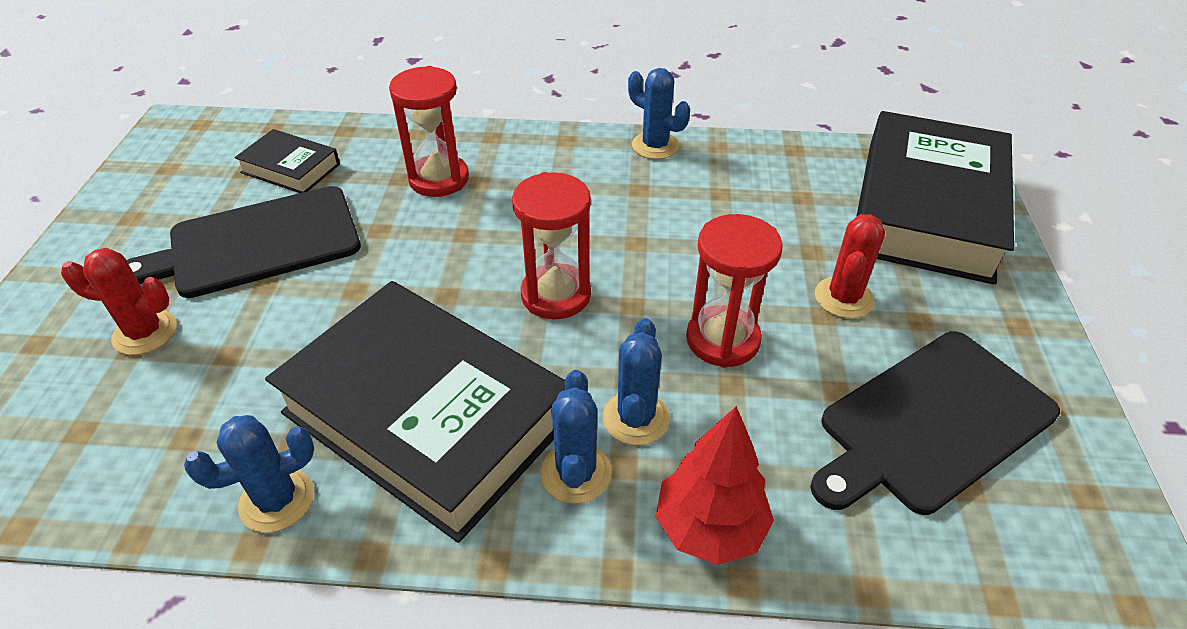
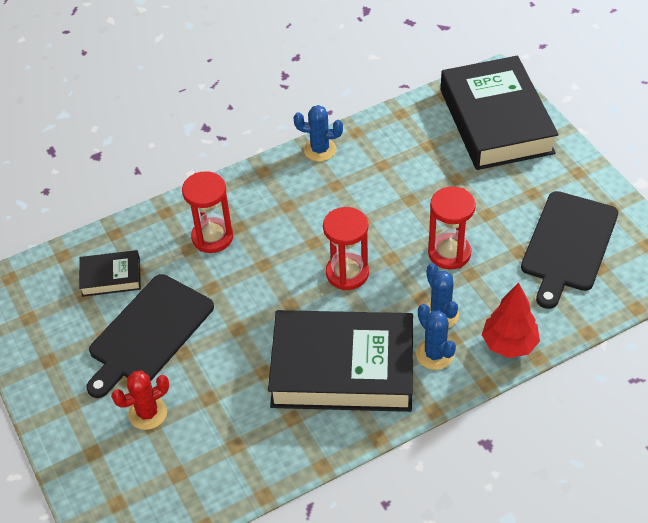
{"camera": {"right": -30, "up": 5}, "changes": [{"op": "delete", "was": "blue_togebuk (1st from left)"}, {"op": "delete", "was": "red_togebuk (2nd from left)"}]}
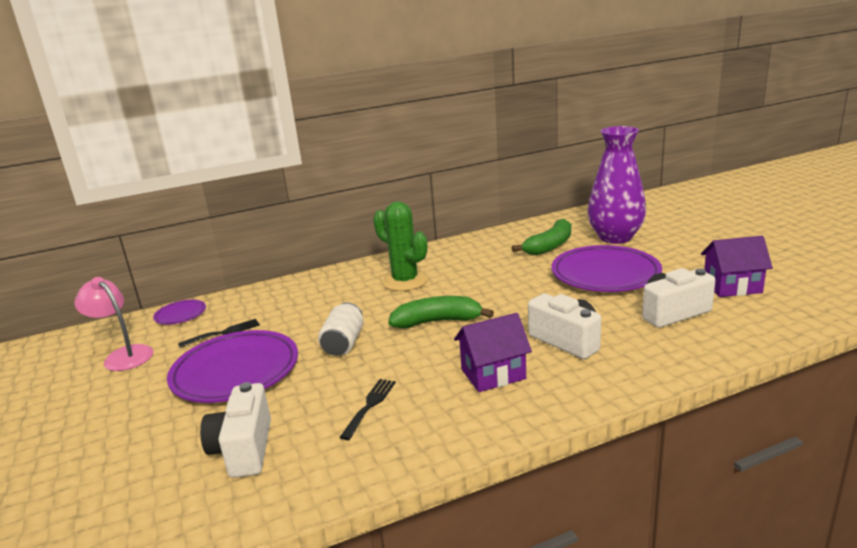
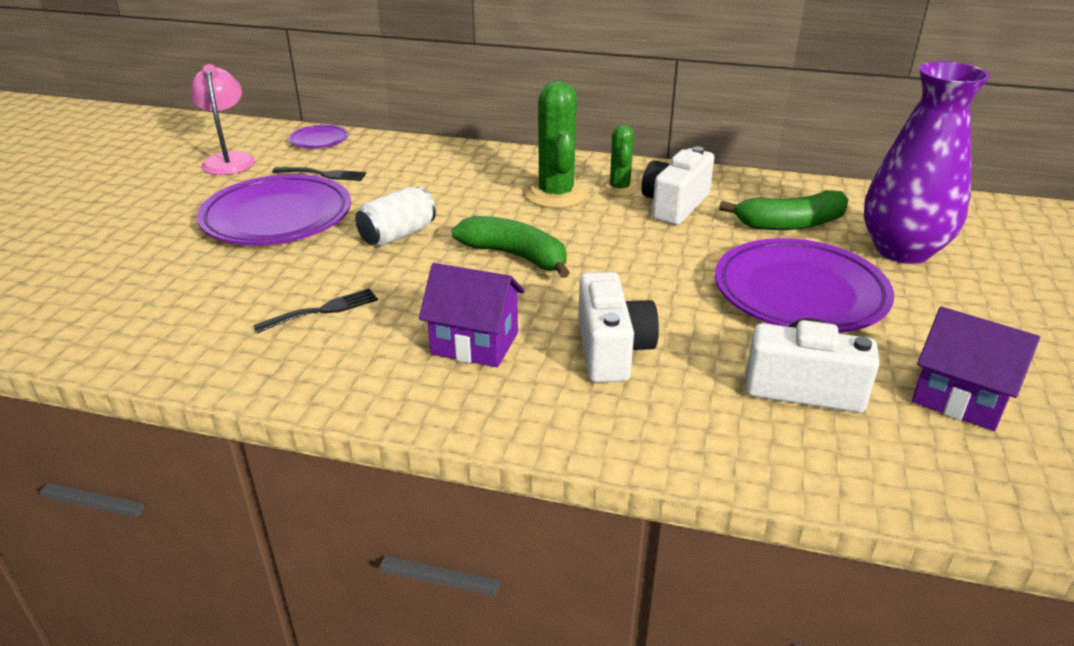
{"camera": {"right": 35, "up": 10}, "changes": [{"op": "insert", "now": "green_togebuk (2nd from left)"}, {"op": "move", "was": "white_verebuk (1st from left in the first image)", "now": "white_verebuk (2nd from left)"}]}
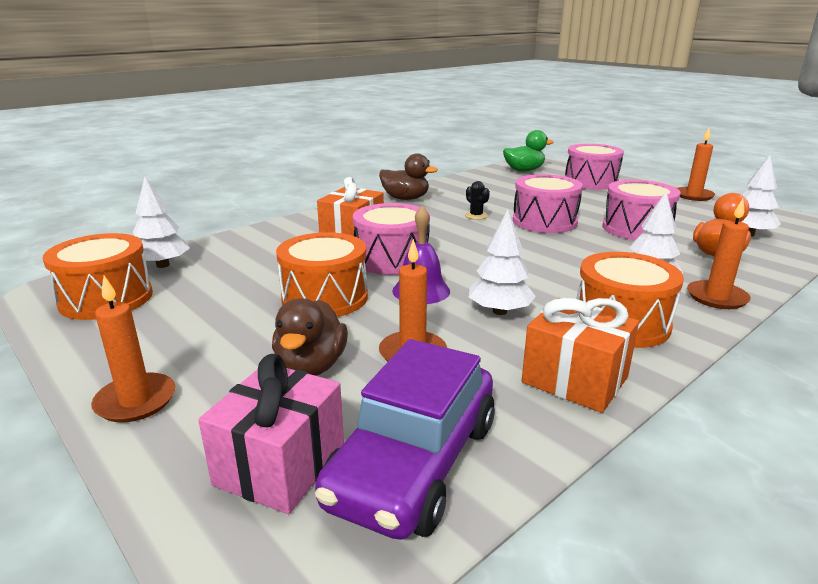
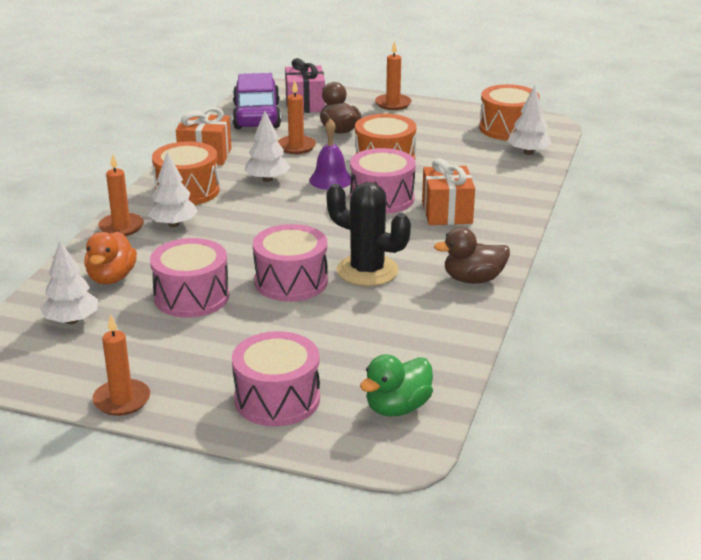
{"camera": {"right": 150, "up": 5}, "changes": [{"op": "resize", "was": "black_togebuk", "ratio": 2.35}]}
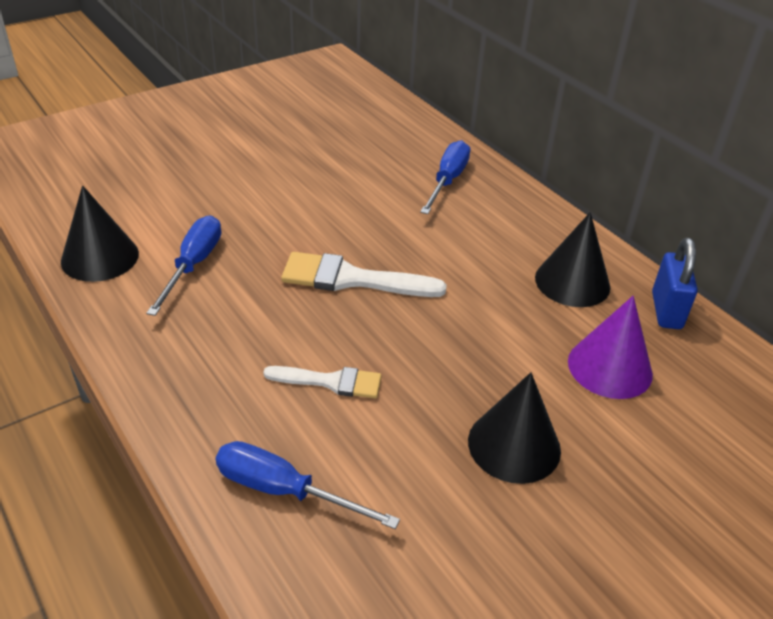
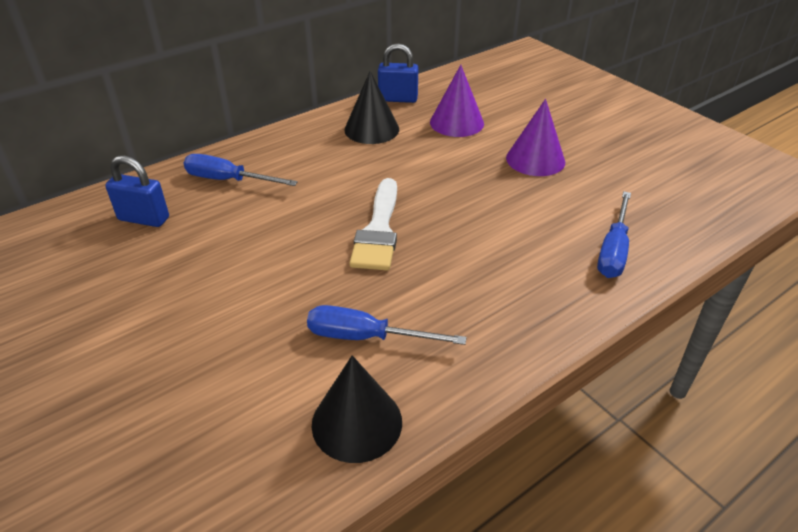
{"camera": {"right": -90, "up": 0}, "changes": [{"op": "delete", "was": "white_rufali (1st from left)"}, {"op": "insert", "now": "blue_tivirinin (1st from left)"}, {"op": "recolor", "was": "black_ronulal (2nd from left)", "now": "purple_ronulal (2nd from left)"}]}
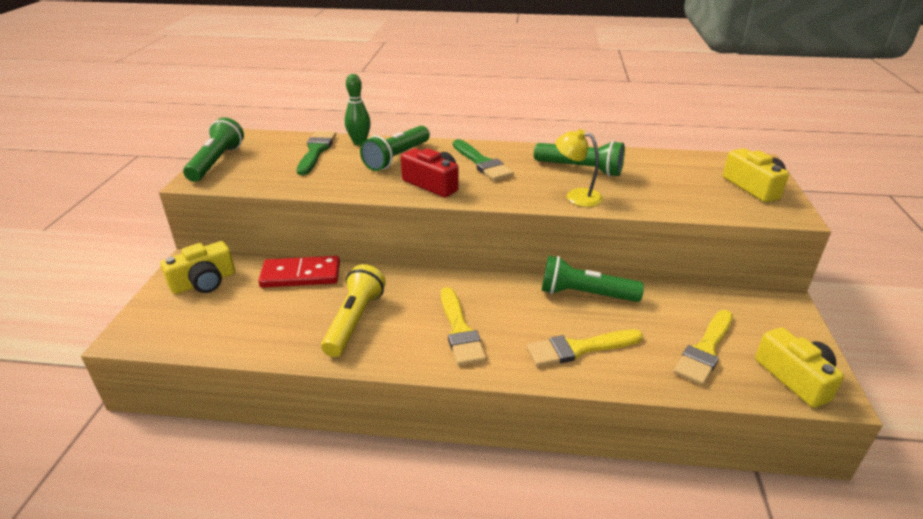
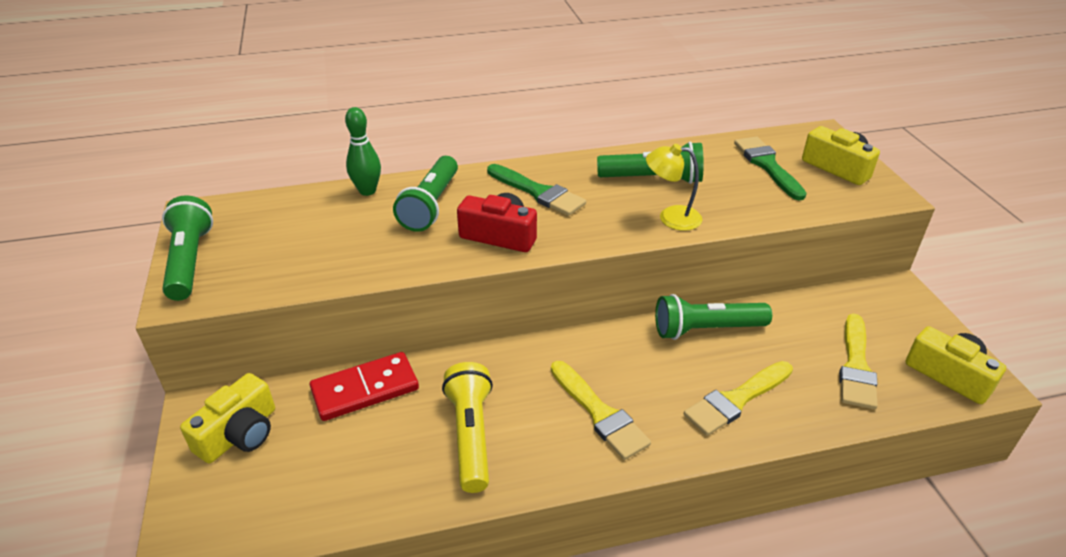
{"camera": {"right": -20, "up": 5}, "changes": [{"op": "move", "was": "green_rufali (1st from left in the first image)", "now": "green_rufali (2nd from left)"}]}
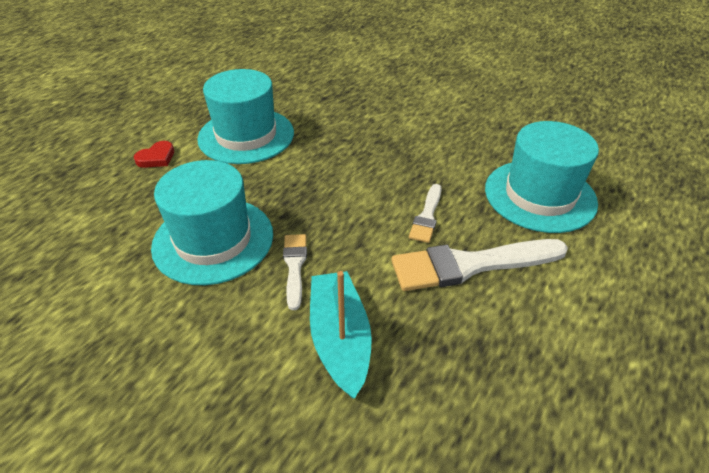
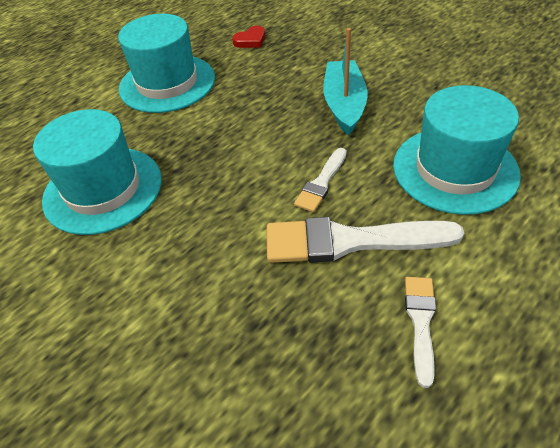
{"camera": {"right": 15, "up": 5}, "changes": [{"op": "move", "was": "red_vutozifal"}, {"op": "move", "was": "white_rufali (1st from left in the first image)", "now": "white_rufali (3rd from left)"}, {"op": "move", "was": "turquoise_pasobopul"}]}
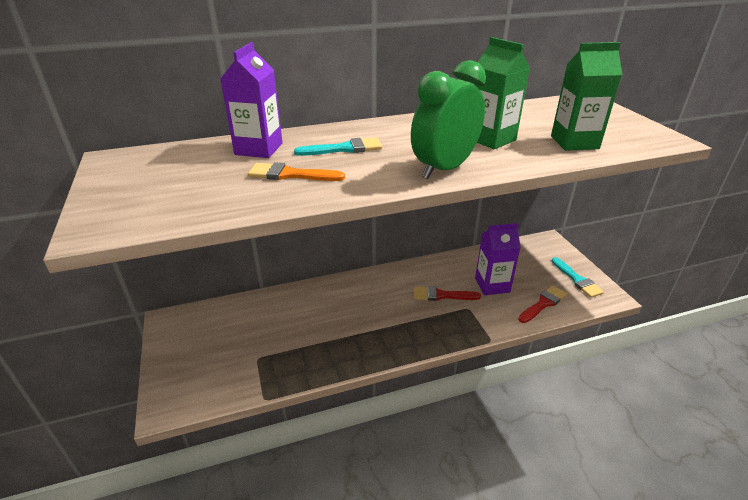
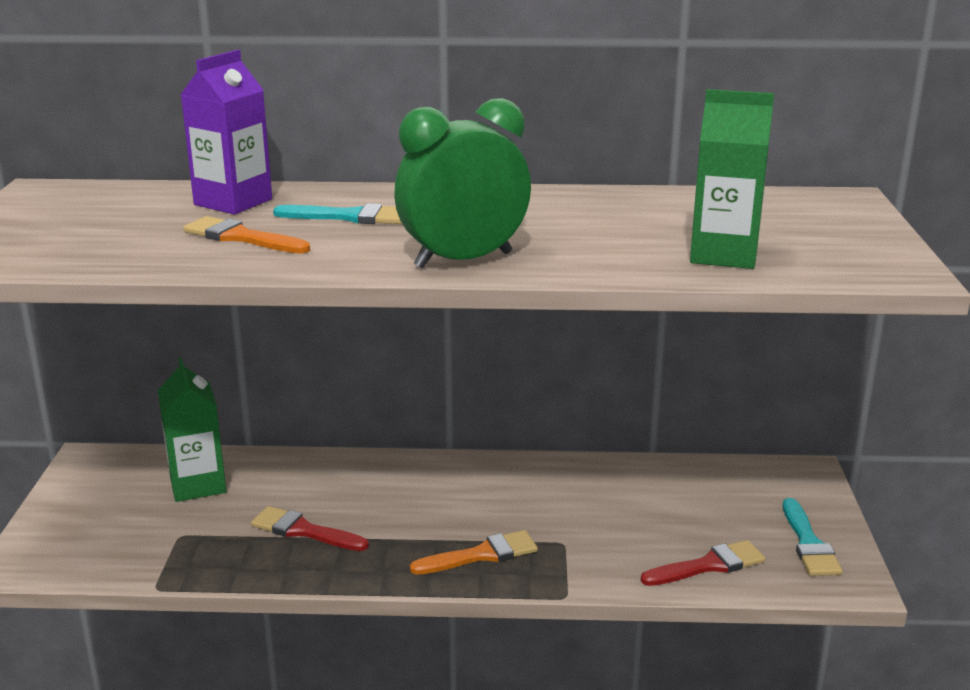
{"camera": {"right": 20, "up": -10}, "changes": [{"op": "delete", "was": "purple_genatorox (2nd from left)"}, {"op": "insert", "now": "orange_rufali (2nd from left)"}, {"op": "move", "was": "red_rufali (1st from left)"}, {"op": "move", "was": "green_genatorox (1st from left)"}]}
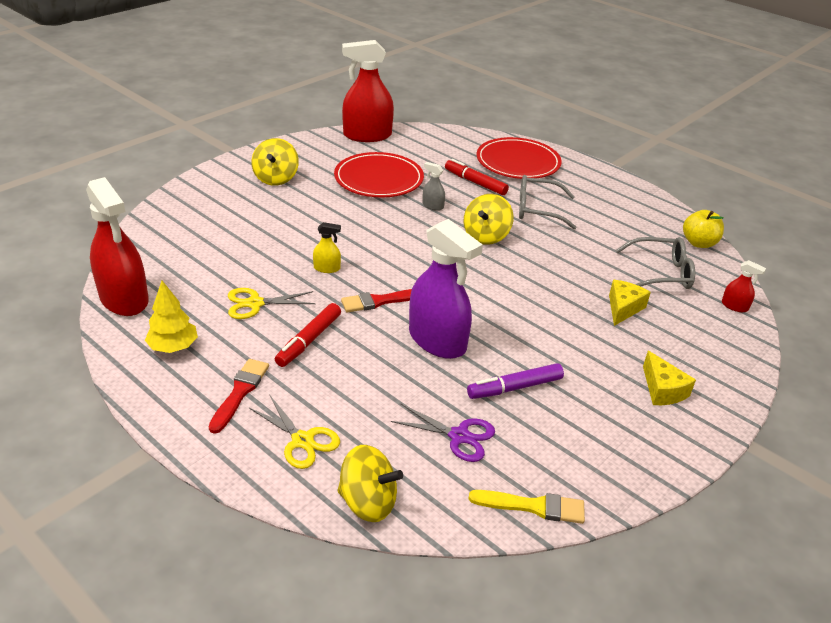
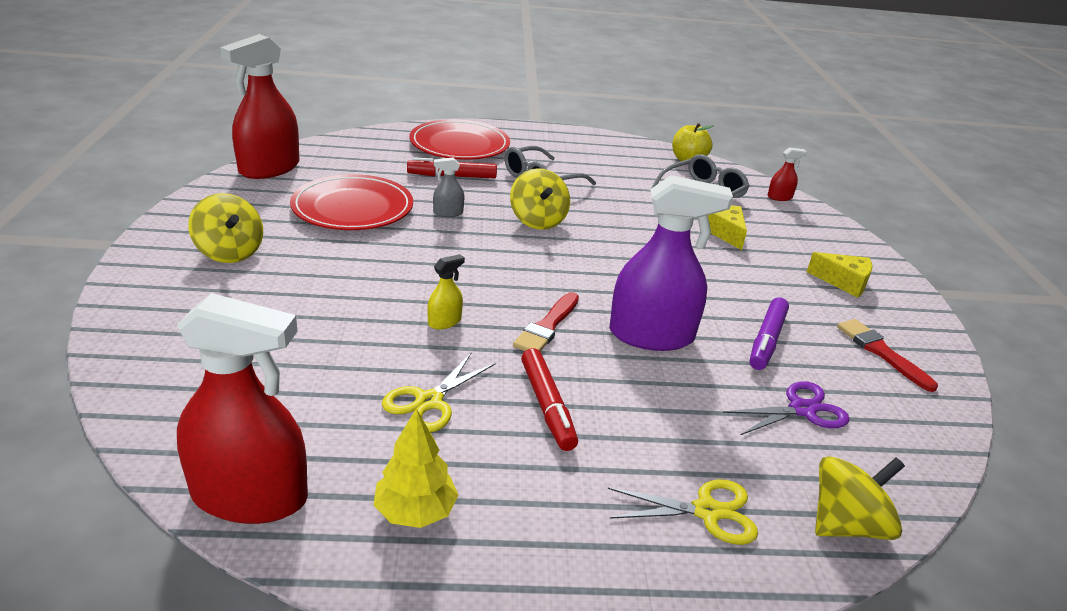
{"camera": {"right": -45, "up": -5}, "changes": [{"op": "delete", "was": "yellow_rufali"}, {"op": "move", "was": "red_rufali (1st from left in the first image)", "now": "red_rufali (2nd from left)"}]}
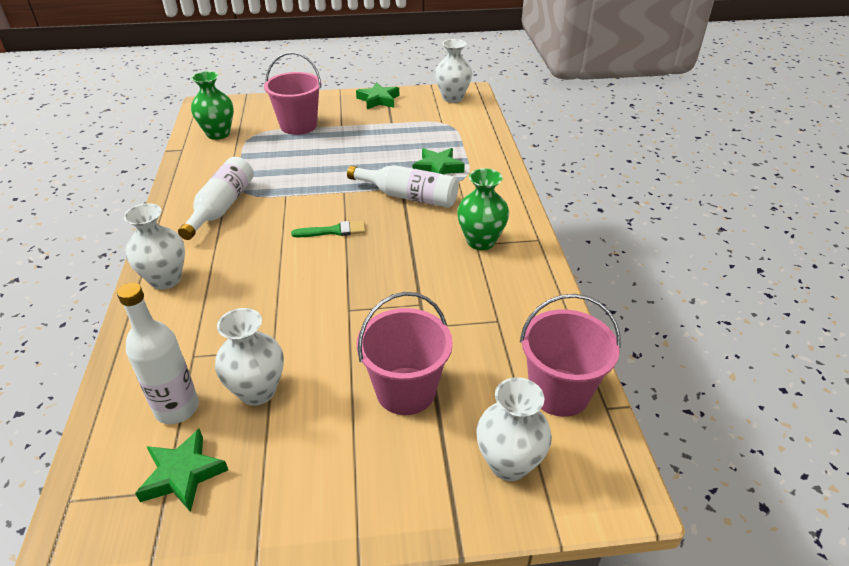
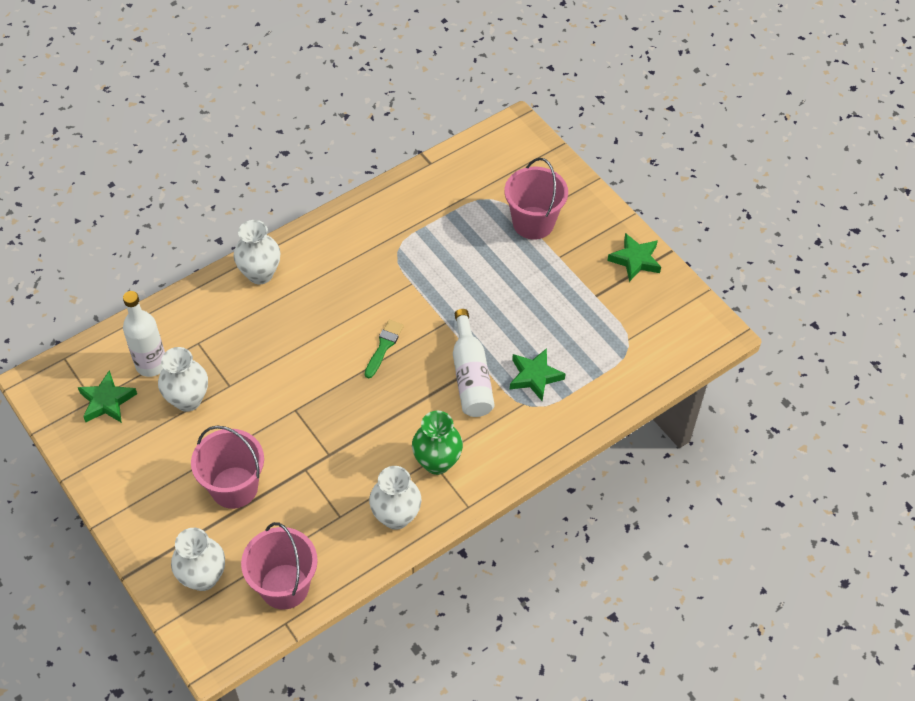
{"camera": {"right": 60, "up": 15}, "changes": [{"op": "delete", "was": "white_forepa (2nd from left)"}, {"op": "delete", "was": "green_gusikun (1st from left)"}, {"op": "move", "was": "white_gusikun (3rd from left in the first image)", "now": "white_gusikun (4th from left)"}, {"op": "rotate", "was": "green_rufali", "clockwise": -120}]}
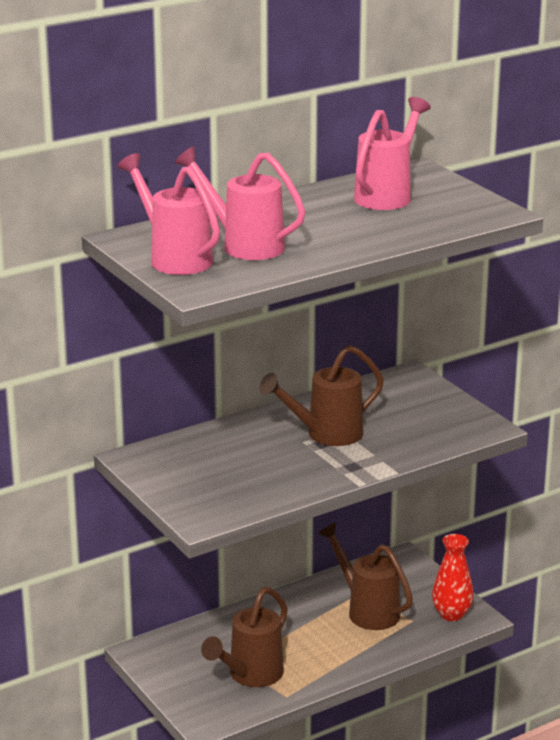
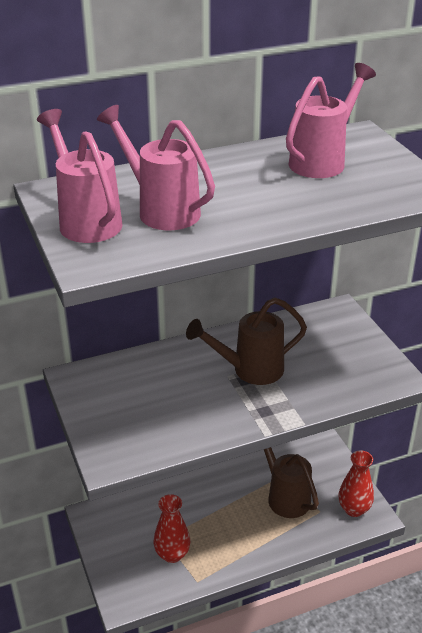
{"camera": {"right": 10, "up": 10}, "changes": [{"op": "replace", "was": "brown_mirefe (1st from left)", "now": "red_gusikun (1st from left)"}]}
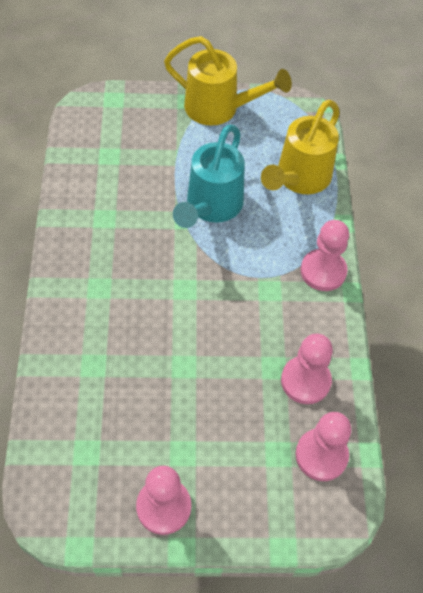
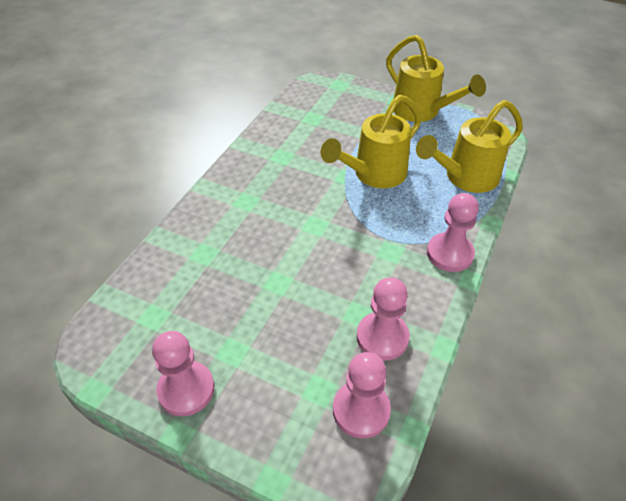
{"camera": {"right": 30, "up": -10}, "changes": [{"op": "recolor", "was": "turquoise_mirefe", "now": "yellow_mirefe (1st from left)"}]}
